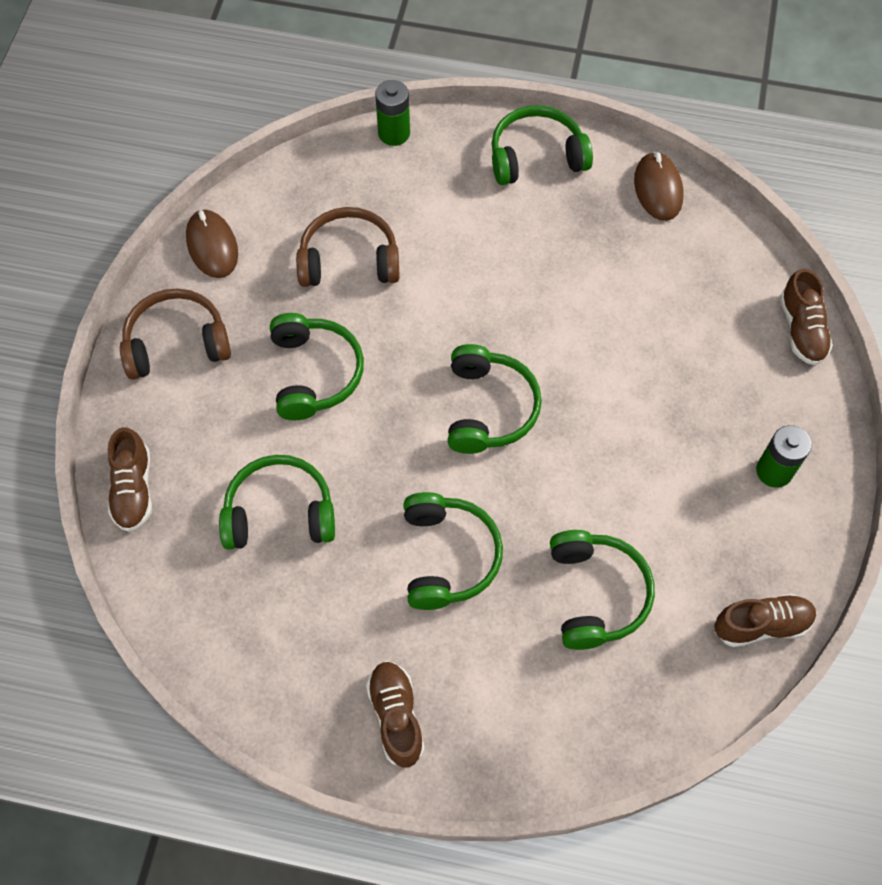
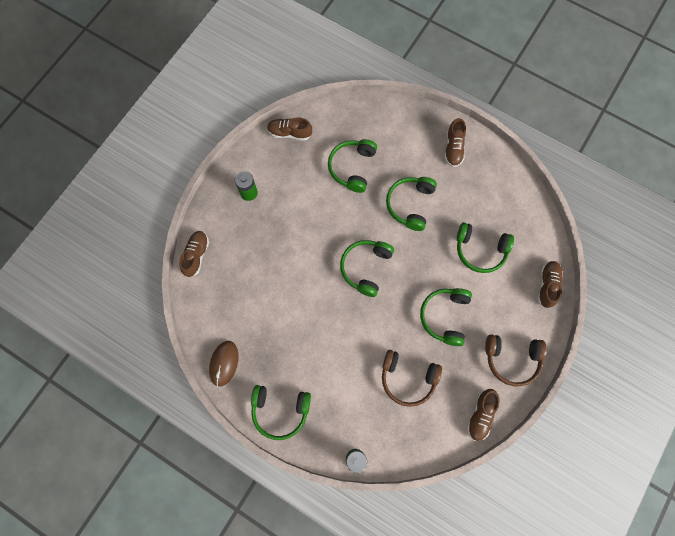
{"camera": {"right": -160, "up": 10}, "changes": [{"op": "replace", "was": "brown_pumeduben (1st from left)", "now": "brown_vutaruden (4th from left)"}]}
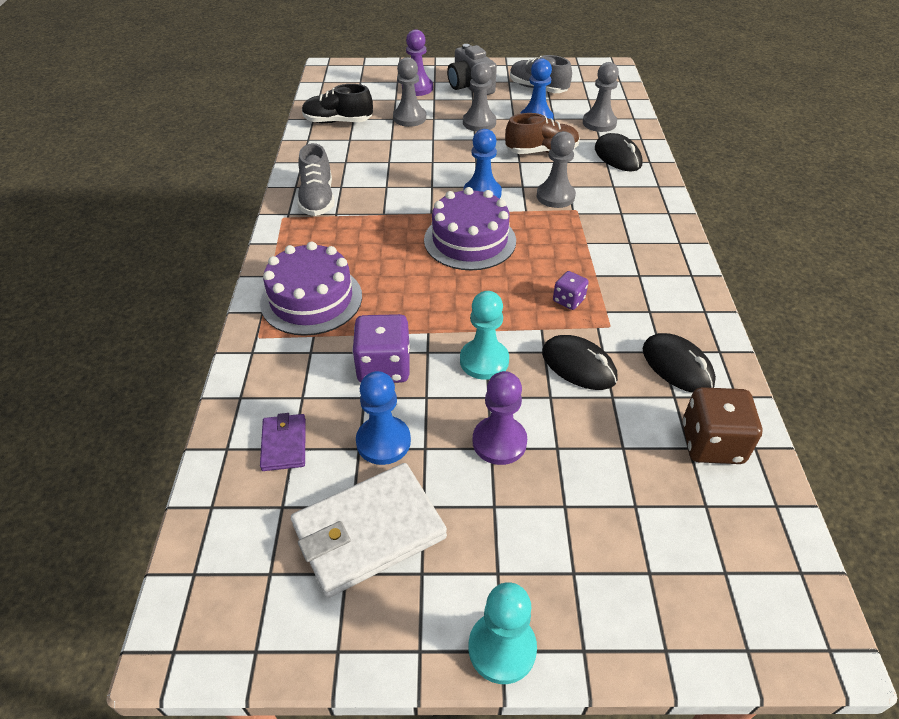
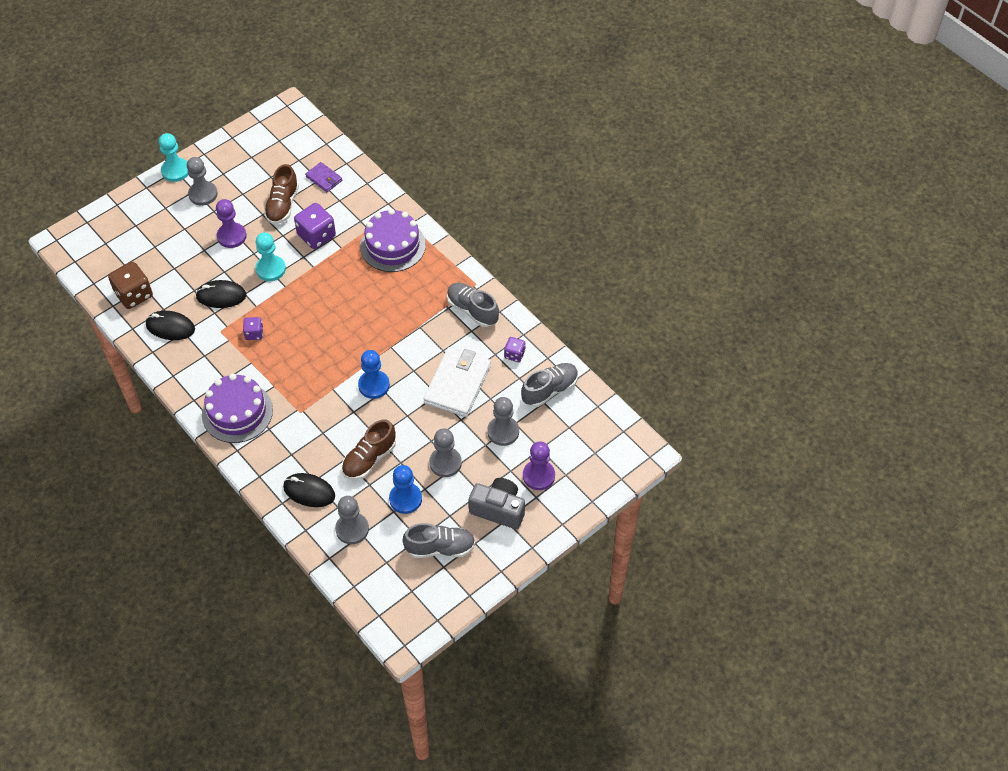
{"camera": {"right": 140, "up": 10}, "changes": [{"op": "insert", "now": "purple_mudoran (3rd from left)"}, {"op": "move", "was": "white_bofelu"}, {"op": "move", "was": "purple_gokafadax (2nd from left in the first image)", "now": "purple_gokafadax (1st from left)"}, {"op": "move", "was": "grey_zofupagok (3rd from left in the first image)", "now": "grey_zofupagok (1st from left)"}, {"op": "replace", "was": "blue_zofupagok (1st from left)", "now": "brown_vutaruden (1st from left)"}, {"op": "recolor", "was": "black_vutaruden", "now": "grey_vutaruden (3rd from left)"}]}
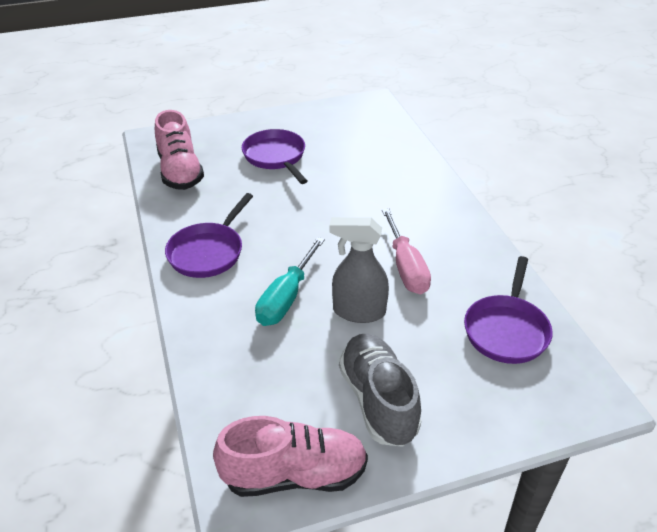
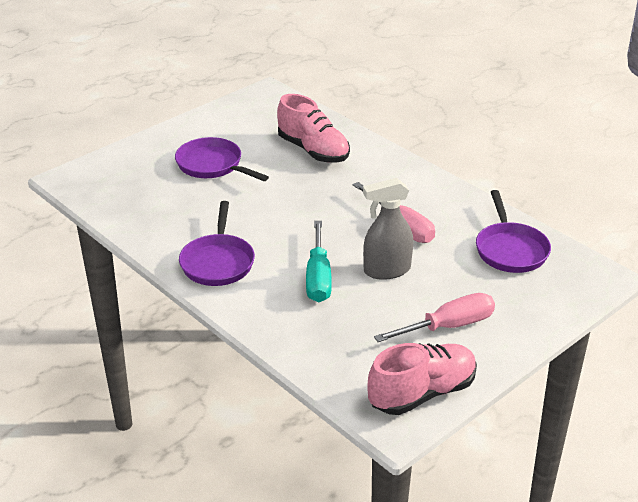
{"camera": {"right": -25, "up": -5}, "changes": [{"op": "move", "was": "pink_vutaruden (1st from left)"}, {"op": "replace", "was": "grey_vutaruden", "now": "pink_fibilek (2nd from left)"}]}
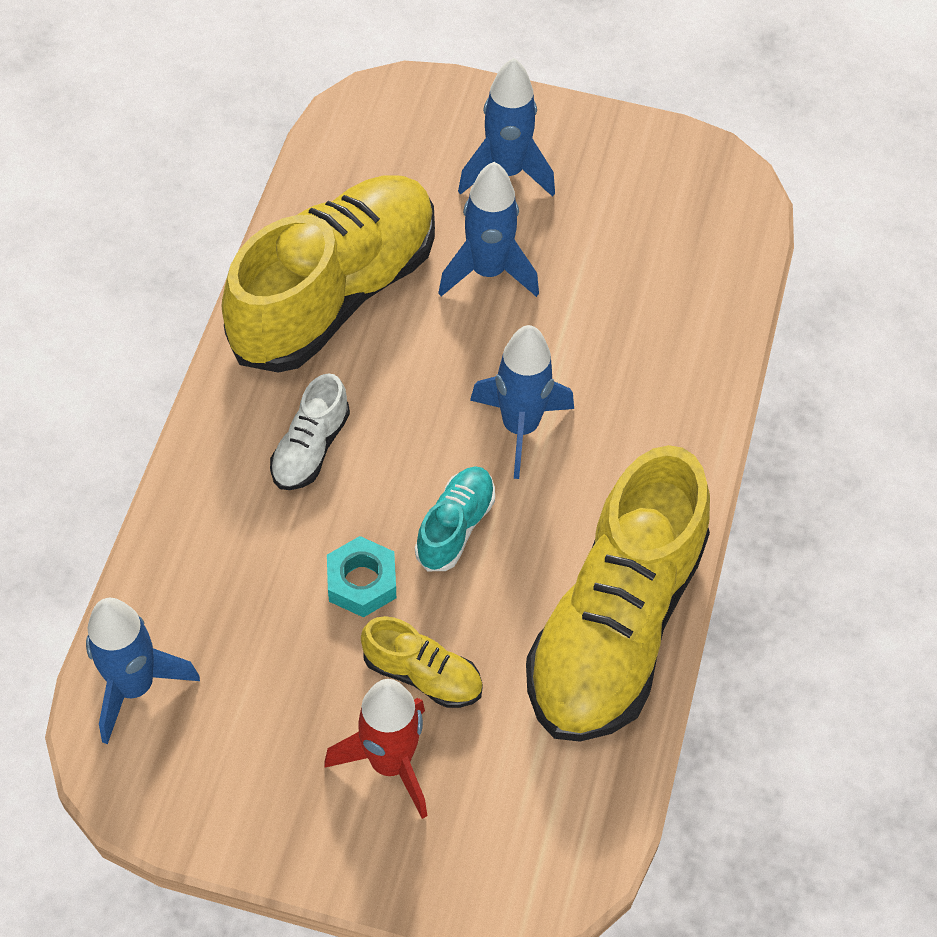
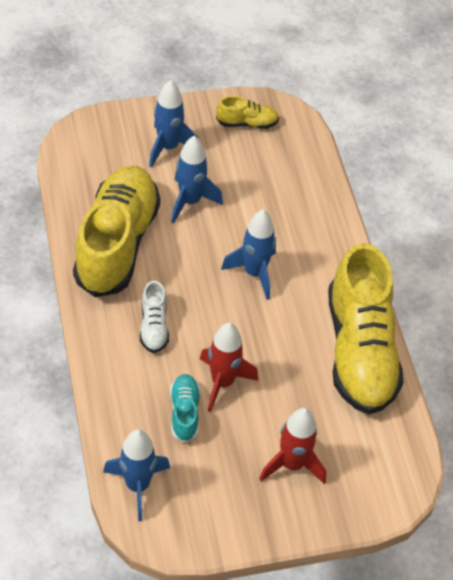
{"camera": {"right": -30, "up": -5}, "changes": [{"op": "move", "was": "yellow_vutaruden (2nd from left)"}, {"op": "move", "was": "turquoise_vutaruden"}, {"op": "replace", "was": "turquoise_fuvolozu", "now": "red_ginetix (1st from left)"}]}
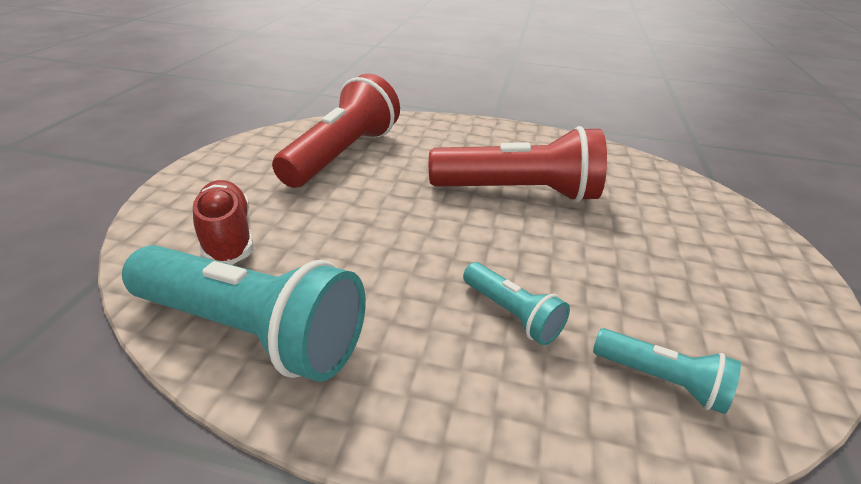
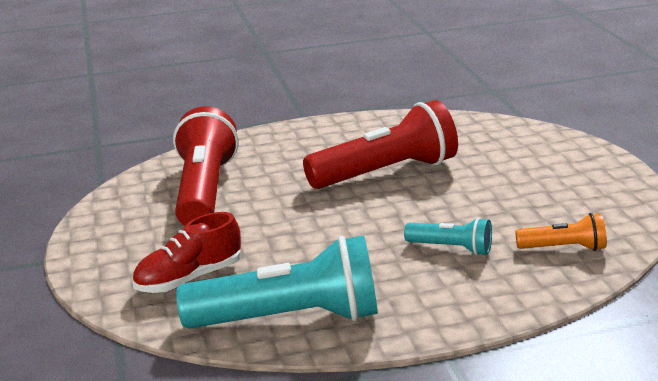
{"camera": {"right": -25, "up": -10}, "changes": [{"op": "recolor", "was": "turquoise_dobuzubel (3rd from left)", "now": "orange_dobuzubel"}, {"op": "rotate", "was": "red_vutaruden", "clockwise": -75}]}
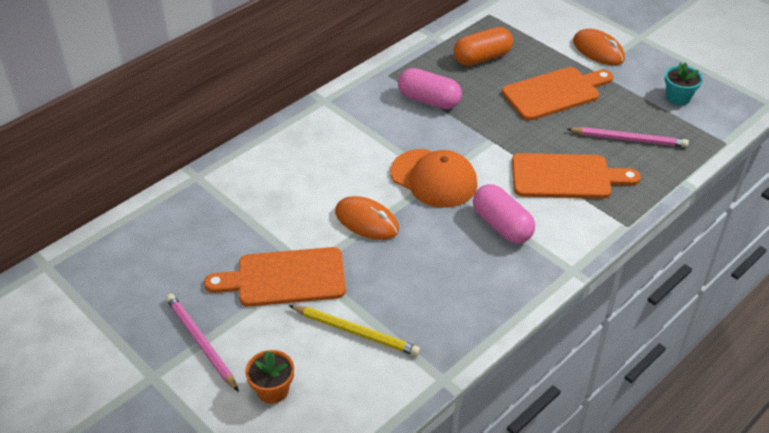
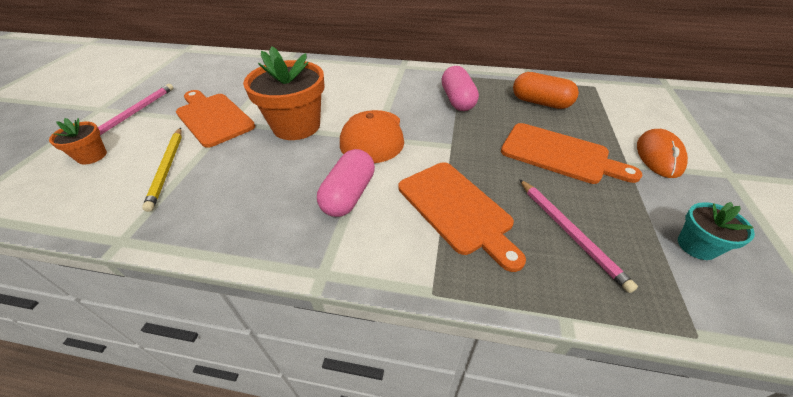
{"camera": {"right": 55, "up": 0}, "changes": [{"op": "replace", "was": "orange_pumeduben (1st from left)", "now": "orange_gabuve (2nd from left)"}]}
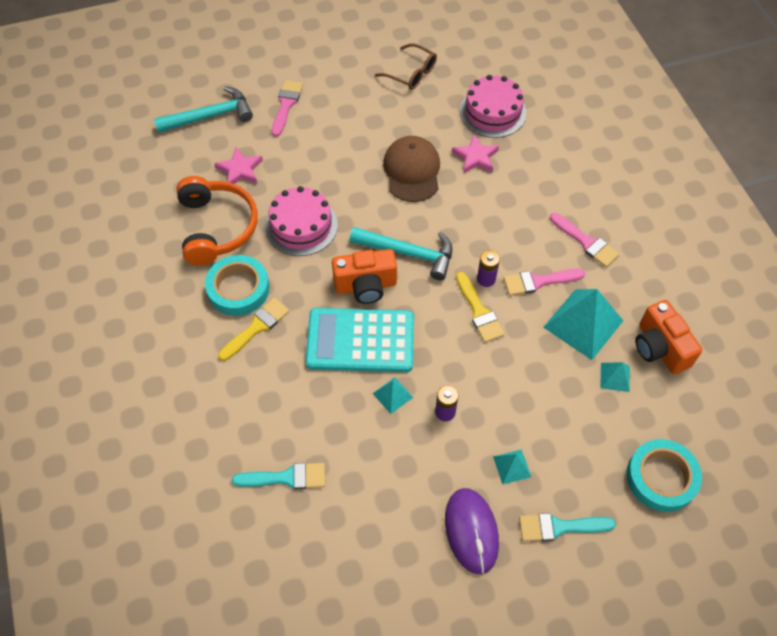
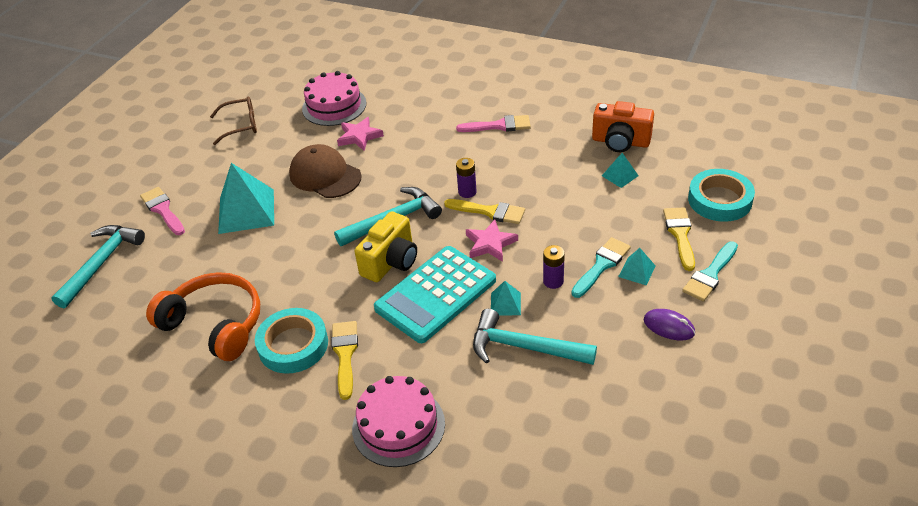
{"camera": {"right": -45, "up": -15}, "changes": [{"op": "delete", "was": "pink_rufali (2nd from left)"}, {"op": "insert", "now": "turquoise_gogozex (3rd from left)"}, {"op": "insert", "now": "yellow_rufali (3rd from left)"}, {"op": "move", "was": "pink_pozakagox (1st from left in the first image)", "now": "pink_pozakagox (2nd from left)"}, {"op": "move", "was": "turquoise_rufali (1st from left)"}, {"op": "move", "was": "pink_gokafadax (1st from left in the first image)", "now": "pink_gokafadax (2nd from left)"}, {"op": "move", "was": "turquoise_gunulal (3rd from left in the first image)", "now": "turquoise_gunulal (1st from left)"}, {"op": "recolor", "was": "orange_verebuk (1st from left)", "now": "yellow_verebuk"}, {"op": "resize", "was": "purple_pumeduben", "ratio": 0.61}]}
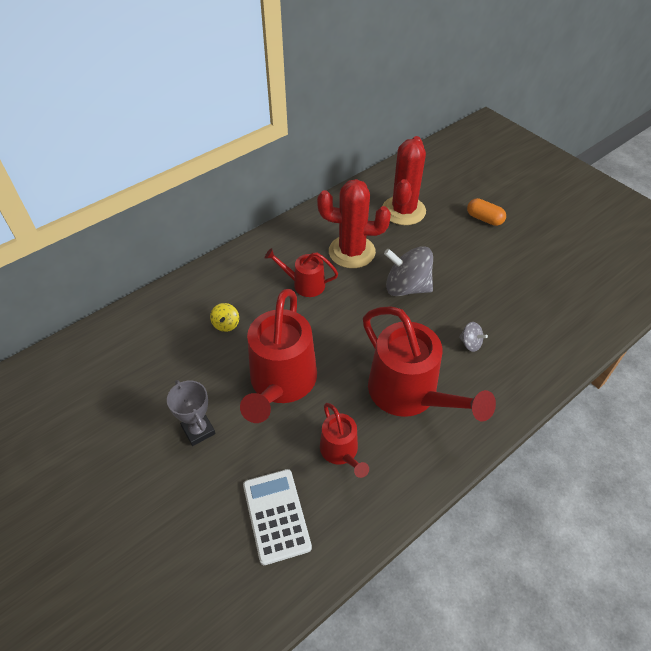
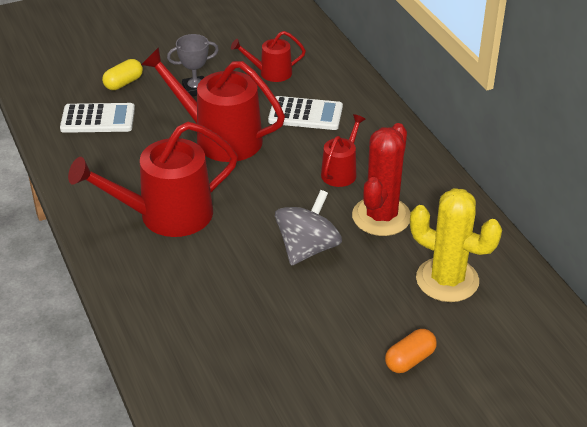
{"camera": {"right": 105, "up": -10}, "changes": [{"op": "delete", "was": "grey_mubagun (2nd from left)"}, {"op": "insert", "now": "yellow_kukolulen"}, {"op": "move", "was": "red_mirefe (3rd from left)"}, {"op": "replace", "was": "yellow_mubagun", "now": "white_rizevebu (2nd from left)"}, {"op": "recolor", "was": "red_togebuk (2nd from left)", "now": "yellow_togebuk"}]}
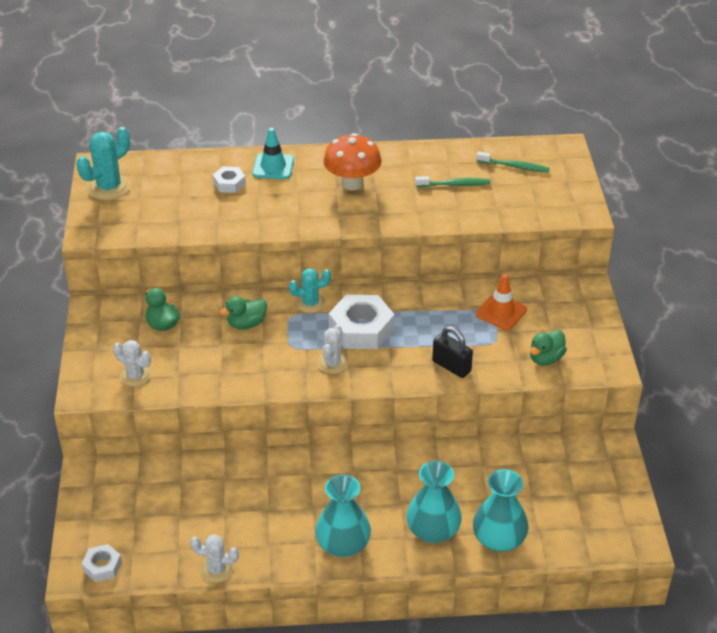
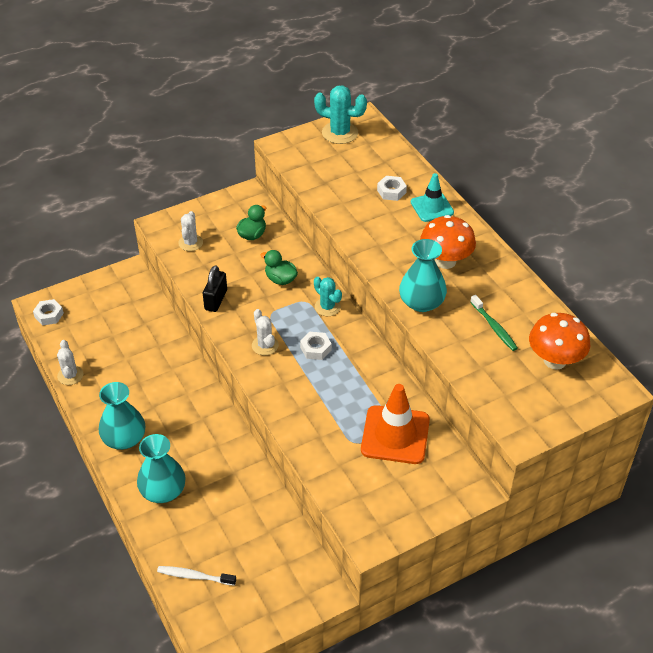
{"camera": {"right": 65, "up": 5}, "changes": [{"op": "delete", "was": "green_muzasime (3rd from left)"}, {"op": "insert", "now": "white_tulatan"}, {"op": "move", "was": "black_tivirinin"}, {"op": "move", "was": "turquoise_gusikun (3rd from left)"}, {"op": "replace", "was": "green_tulatan (2nd from left)", "now": "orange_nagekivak (2nd from left)"}, {"op": "rotate", "was": "white_togebuk (3rd from left)", "clockwise": 75}, {"op": "resize", "was": "white_fuvolozu (3rd from left in the first image)", "ratio": 0.53}, {"op": "resize", "was": "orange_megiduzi", "ratio": 1.58}]}
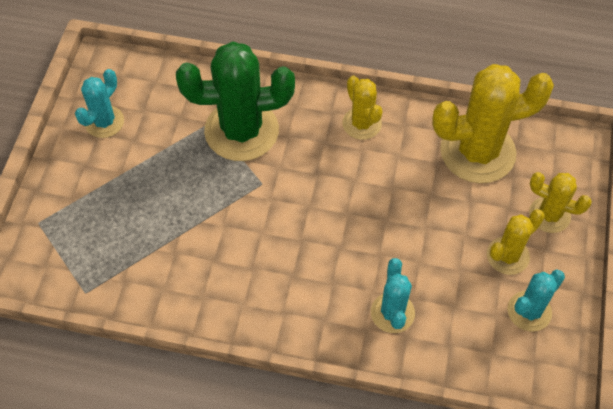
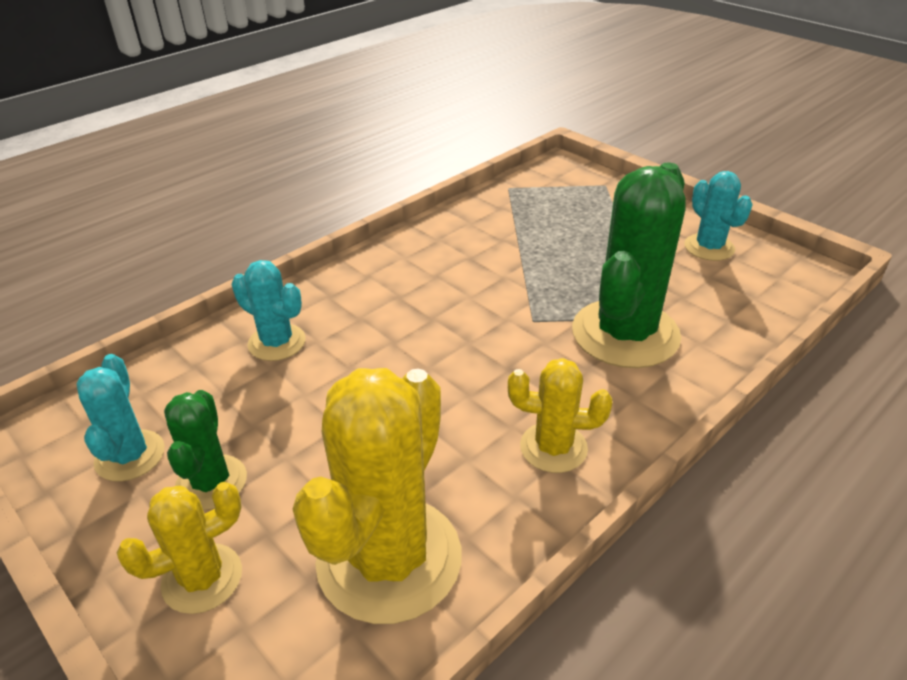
{"camera": {"right": 125, "up": -20}, "changes": [{"op": "recolor", "was": "yellow_togebuk (3rd from left)", "now": "green_togebuk (1st from left)"}]}
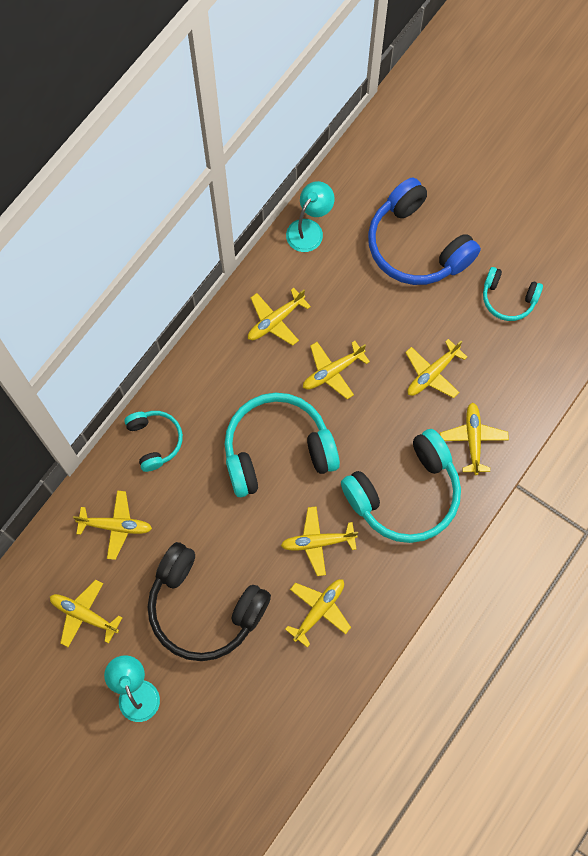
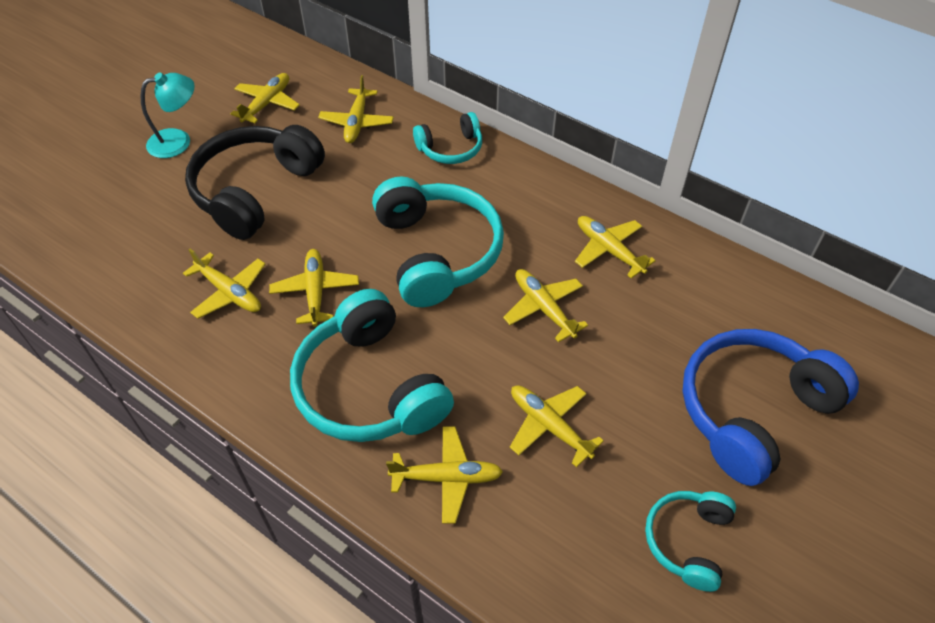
{"camera": {"right": 90, "up": -20}, "changes": [{"op": "delete", "was": "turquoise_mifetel (2nd from left)"}]}
